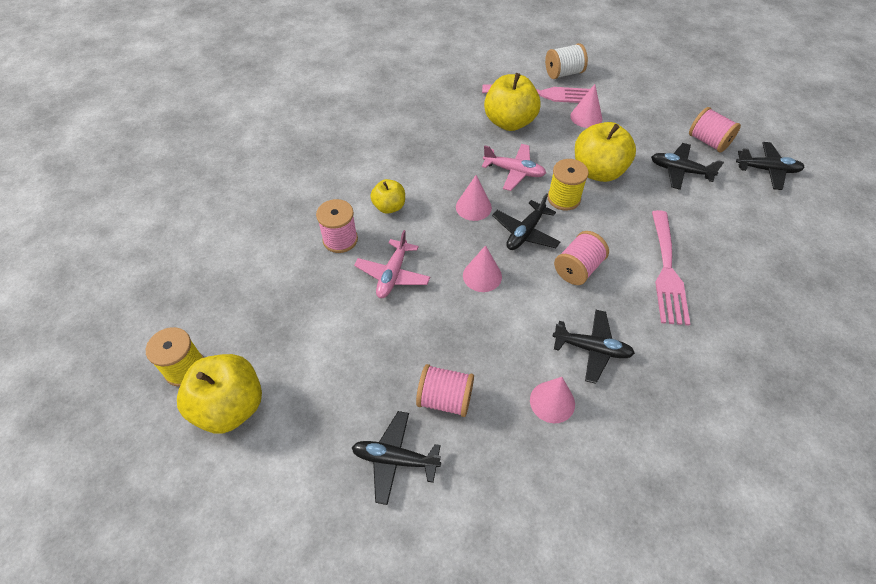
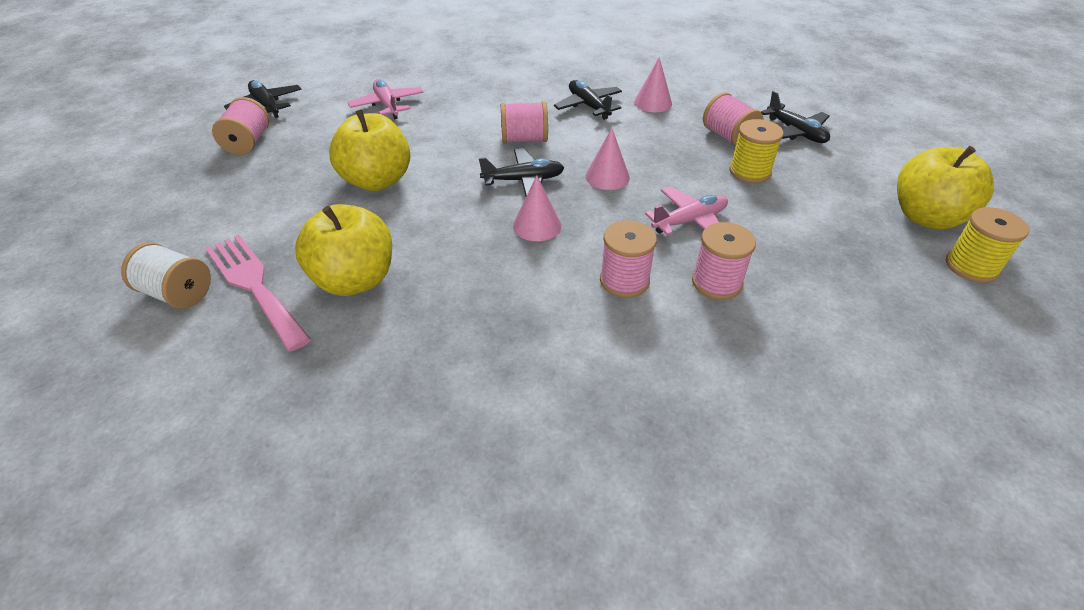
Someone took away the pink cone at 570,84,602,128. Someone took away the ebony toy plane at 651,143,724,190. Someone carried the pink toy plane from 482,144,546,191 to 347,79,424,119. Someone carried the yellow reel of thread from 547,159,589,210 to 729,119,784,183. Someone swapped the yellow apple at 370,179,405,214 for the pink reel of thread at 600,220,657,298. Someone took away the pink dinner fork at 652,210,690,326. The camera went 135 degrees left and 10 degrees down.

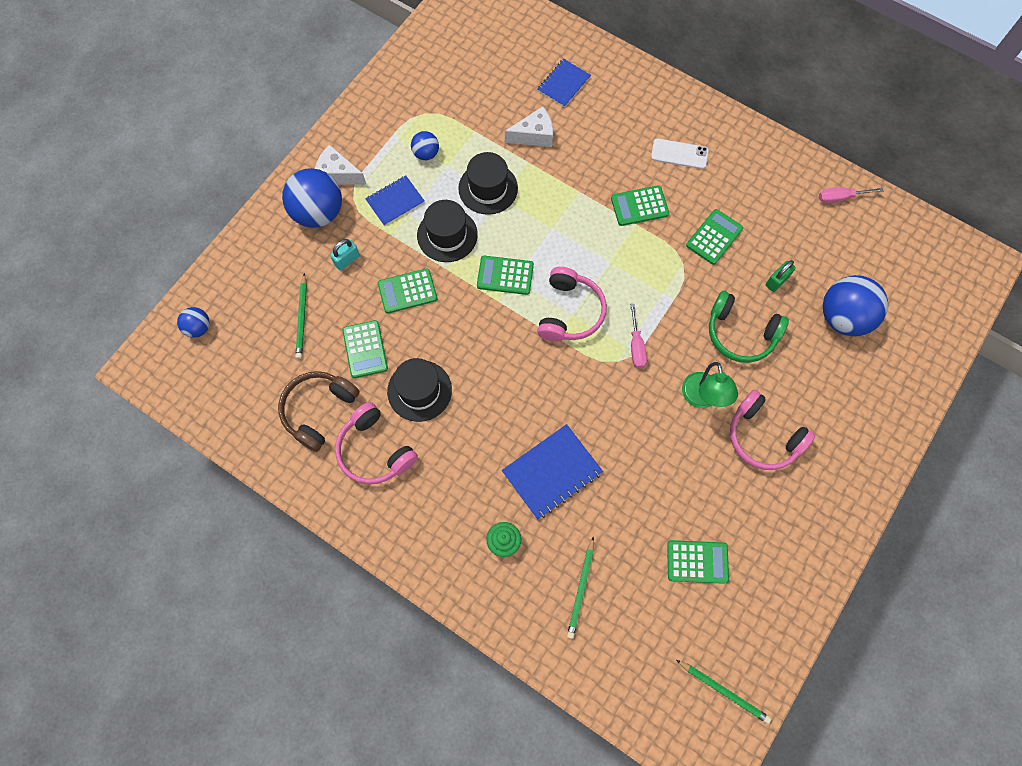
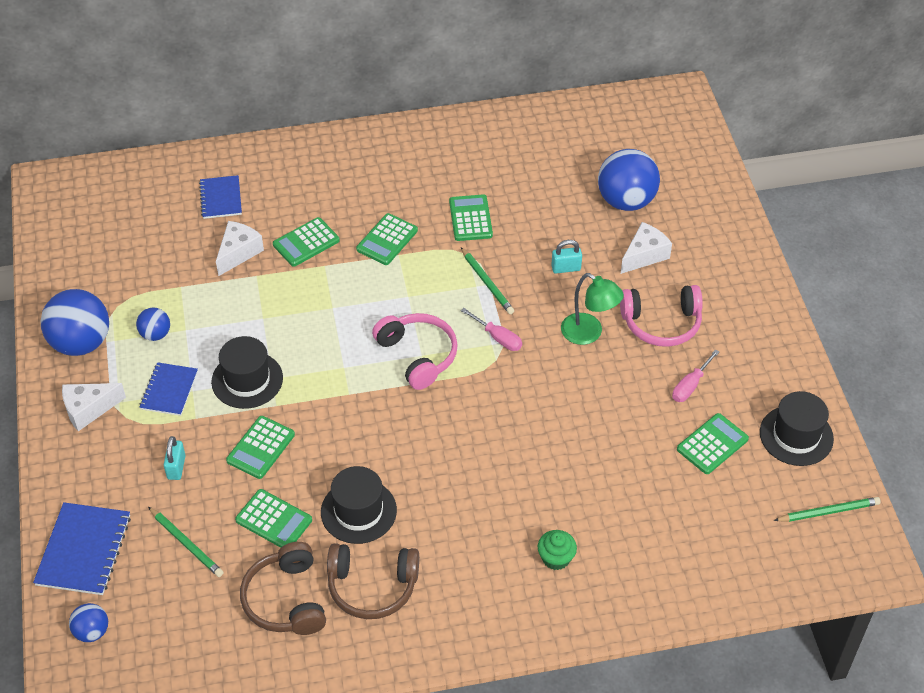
Someone took away the snow-white mobile phone at 651,138,709,169. Someone carried the ebony top hat from 458,152,518,215 to 760,391,834,466. Someone carried the royal blue sphere from 282,168,342,228 to 41,289,109,356. Someone carried the pink screwdriver from 819,187,883,203 to 672,349,719,402. Someone carried the emerald pocket calculator from 477,256,534,295 to 273,217,340,267. Someone took away the emerald padlock at 766,260,796,292. Someone swapped the emerald headset at 709,291,789,363 for the teal padlock at 551,240,582,274. Someone repainted the pink headset at 335,402,418,484, which became the dark brown headset at 327,543,419,619. Someone carried the royal blue notebook from 502,424,603,520 to 33,502,131,595. Someone carried the emerald wooden pencil from 567,537,594,639 to 461,247,514,314. Someone put down the snow-white piece of cheese at 621,222,672,274. The camera went 45 degrees left and 20 degrees down.

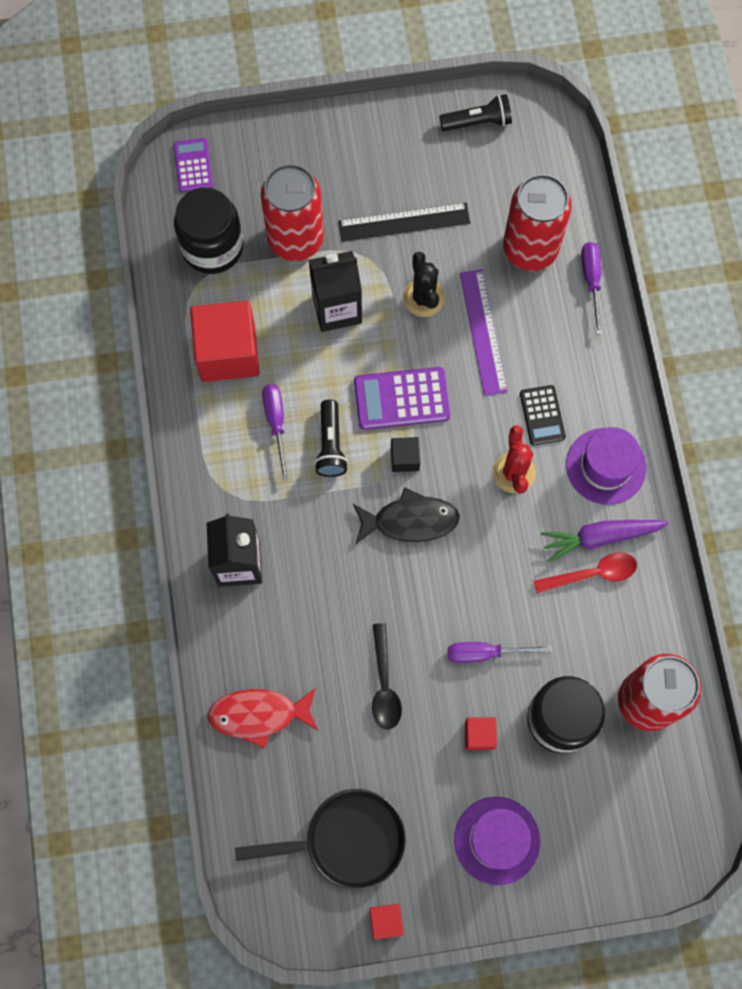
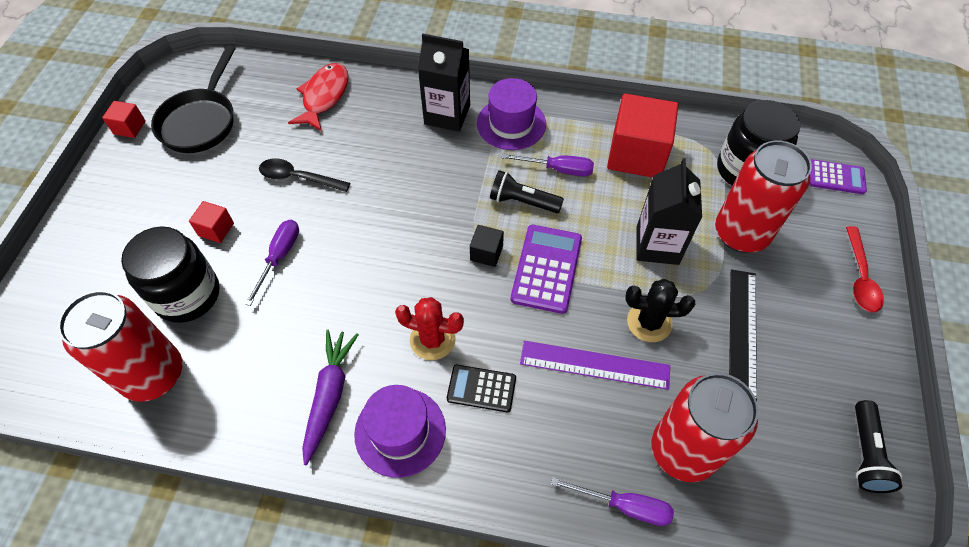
Someone took away the ebony toy fish at 353,487,460,544. Someone carried the red teaspoon from 533,552,637,593 to 846,226,884,312. Someone carried the violet top hat from 454,797,540,885 to 477,78,546,150. The camera went 110 degrees right and 15 degrees down.

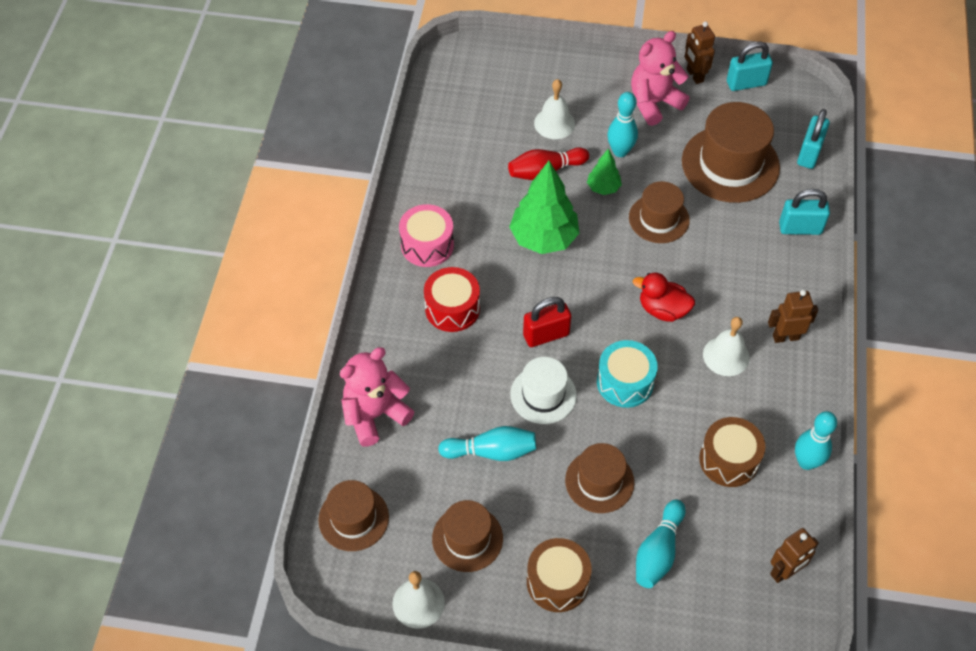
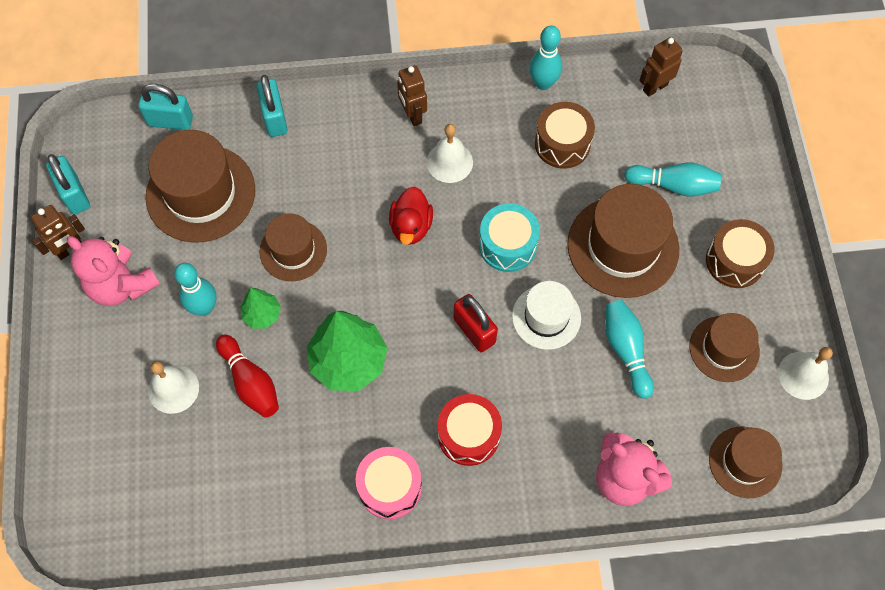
Someone scaled the dark brown top hat at 565,443,634,513 by 1.66. Someone rotated the dark brown toy robot at 770,528,819,583 by 75 degrees counterclockwise. The camera went 105 degrees left and 10 degrees up.

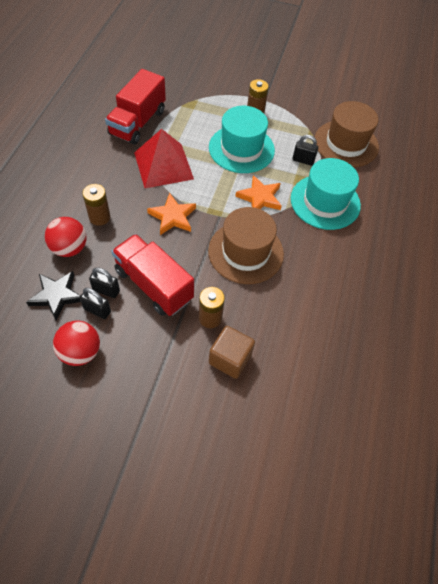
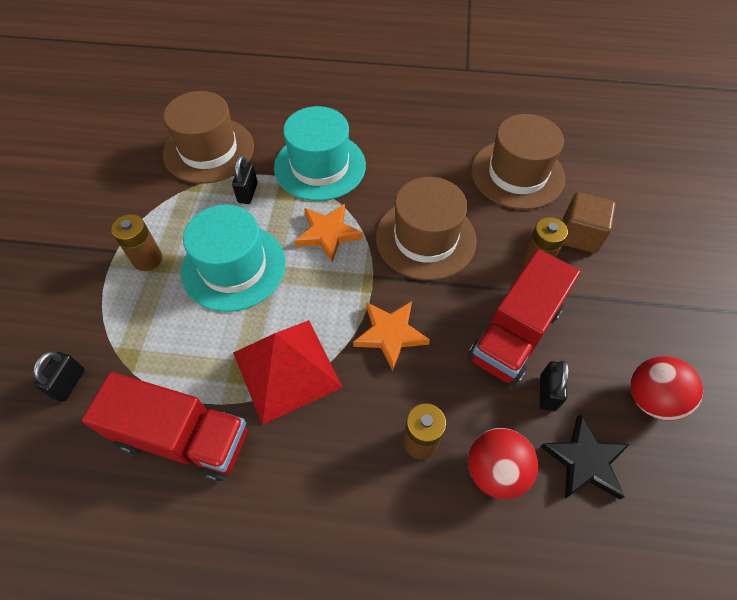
Someone carried the ebony padlock from 80,288,111,319 to 33,351,85,402. Someone put down the dark brown top hat at 471,114,565,210. The camera went 95 degrees left and 0 degrees up.

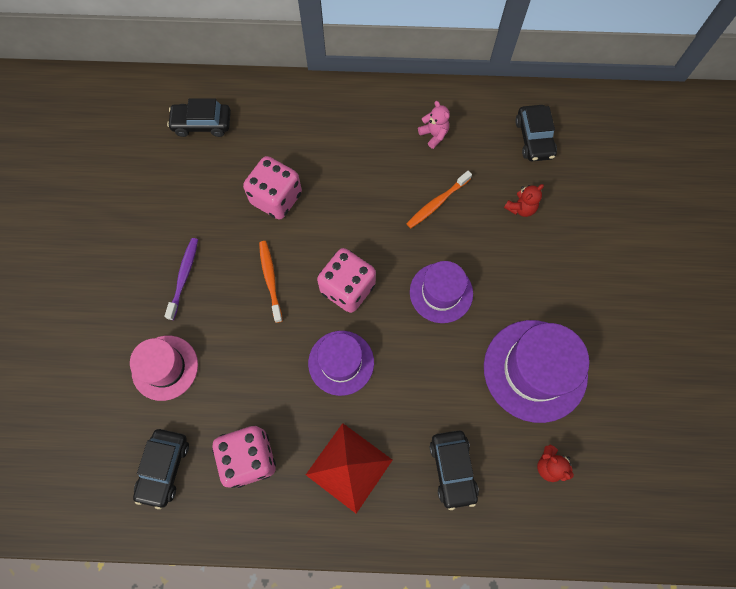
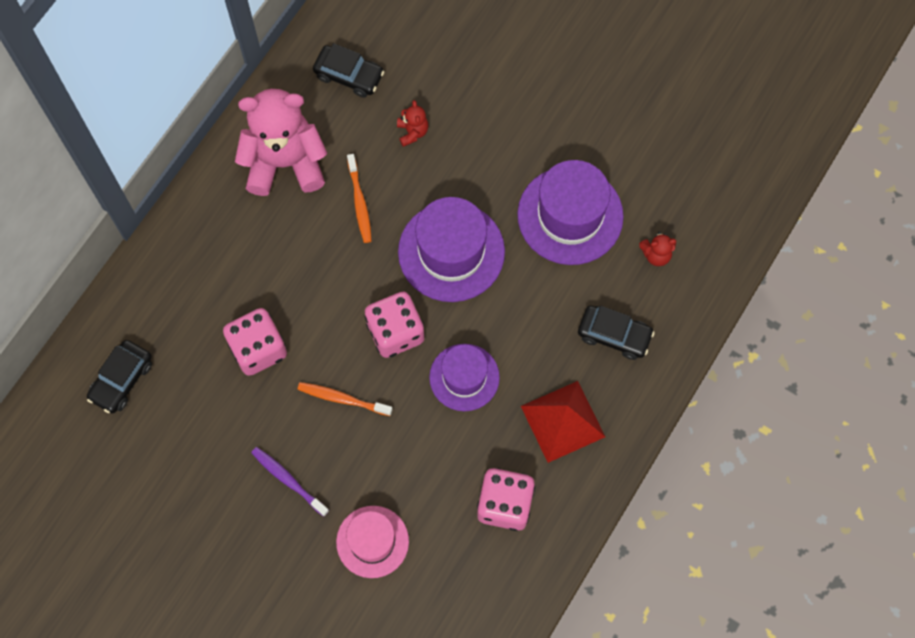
Someone scaled the pink teddy at 418,101,450,149 by 2.47. Someone scaled the violet top hat at 410,261,473,323 by 1.57. Someone took away the ebony toy car at 133,429,189,509. The camera went 60 degrees left and 0 degrees up.

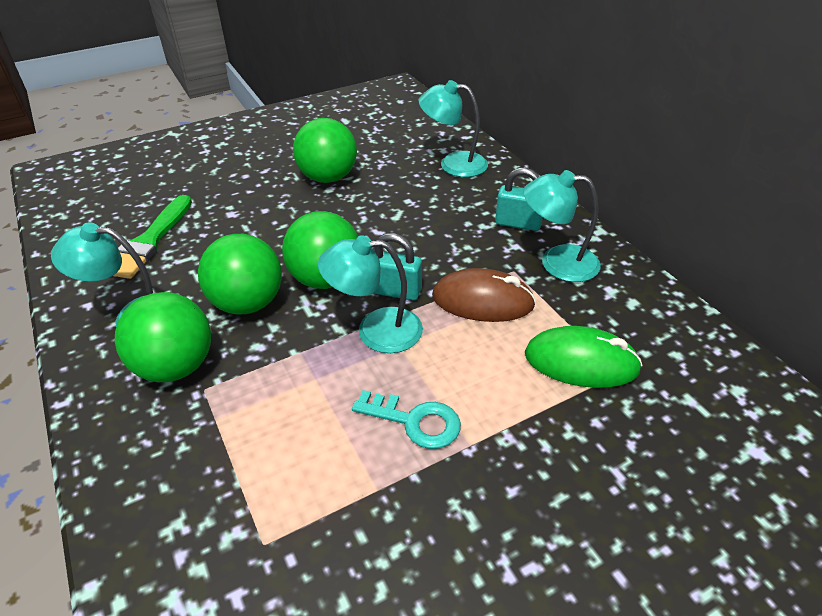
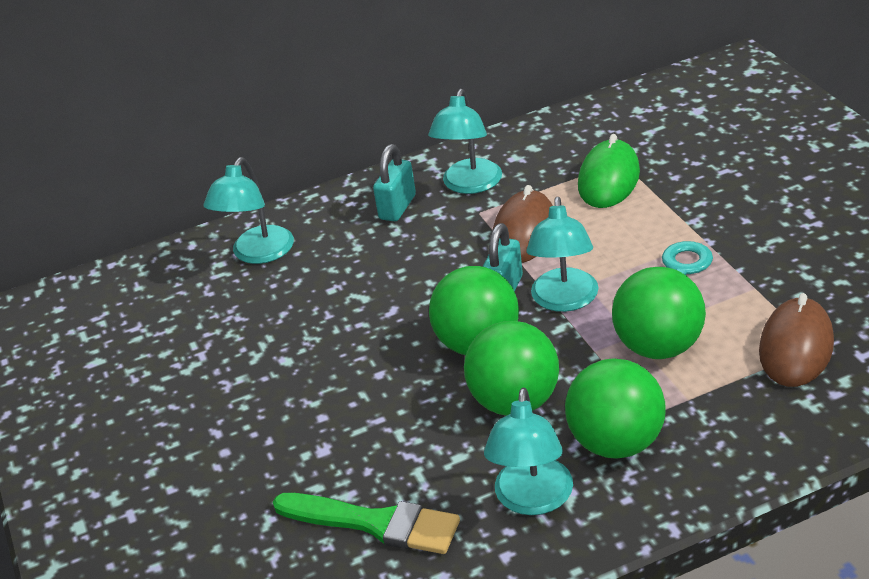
Someone carried the emerald sphere from 293,118,357,183 to 612,267,706,359. Someone put down the dark brown computer mouse at 759,293,834,387. The camera went 80 degrees left and 5 degrees down.

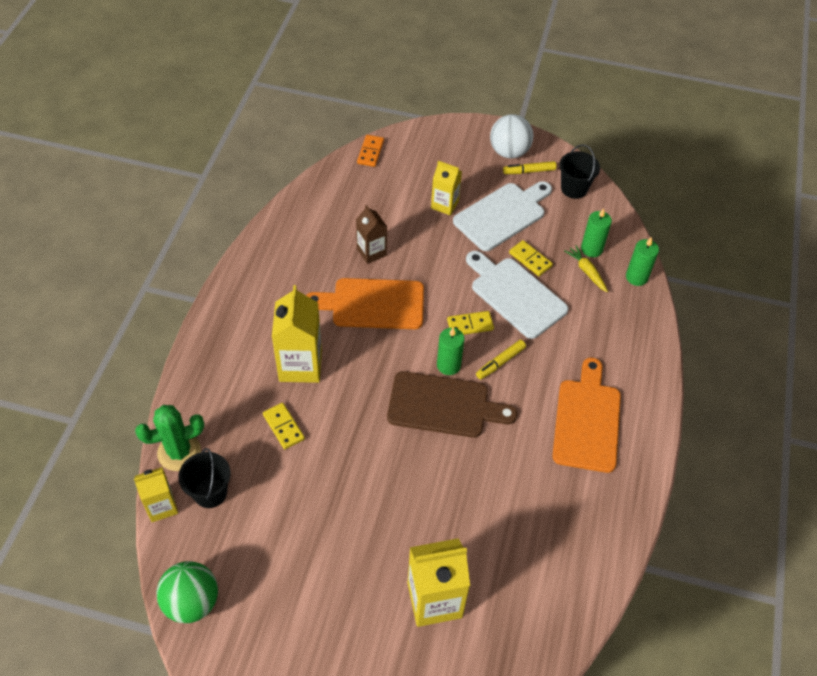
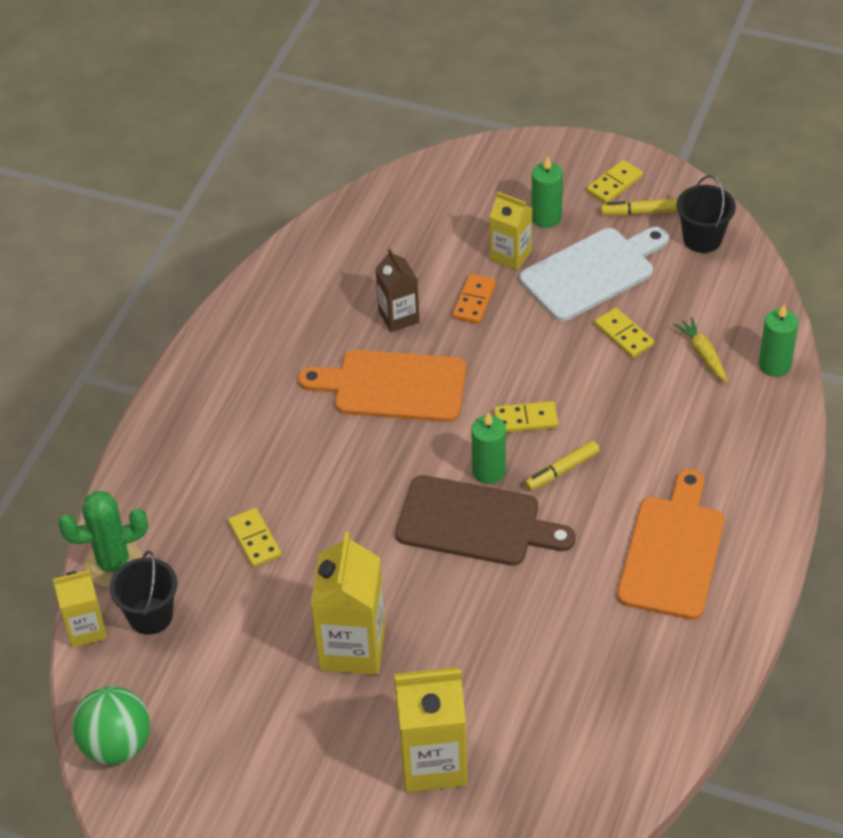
Someone swapped the snow-white sphere at 490,114,533,158 for the yellow domino piece at 586,160,643,204. Someone carried the bright orange domino piece from 357,135,384,167 to 452,274,496,324. Someone carried the emerald wax candle from 581,208,612,257 to 531,156,563,228. Someone took away the snow-white bread board at 466,251,569,339. Someone carried the yellow juice carton from 272,285,322,383 to 311,532,385,675. The camera went 10 degrees right and 5 degrees down.

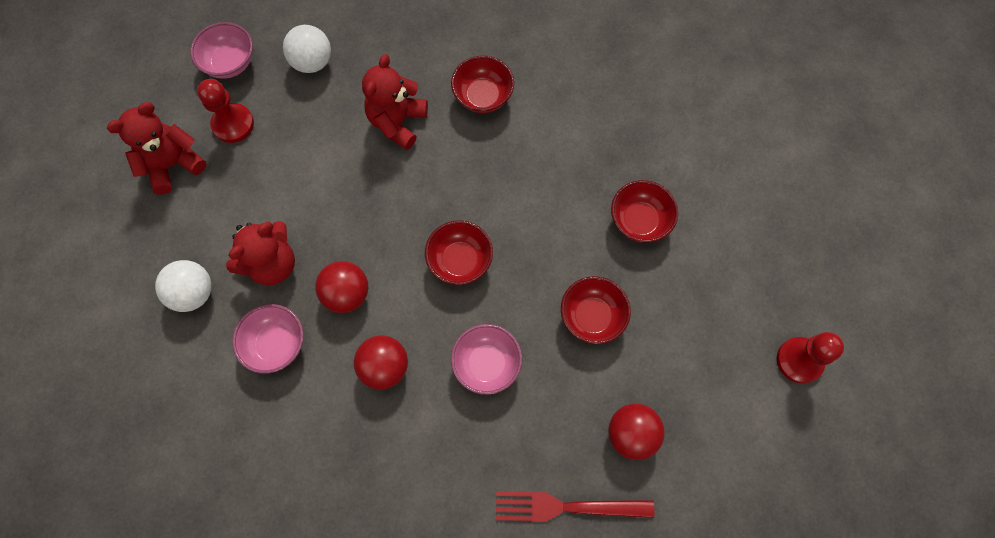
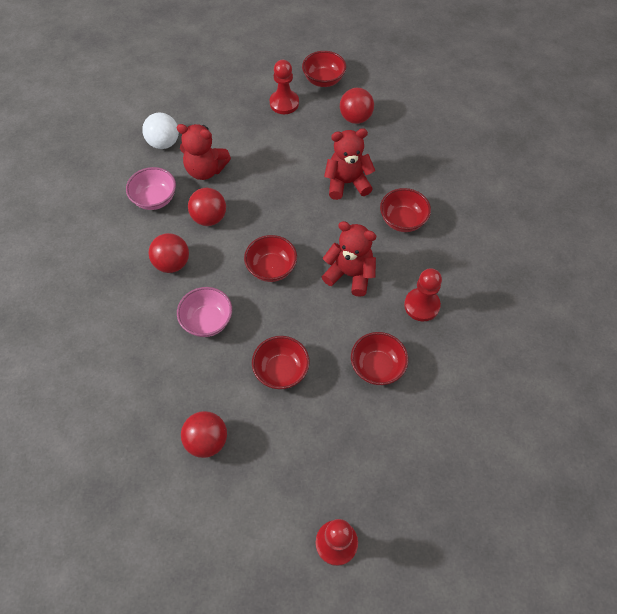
Someone repainted the pink bowl at 190,22,253,79, which became the red bowl at 302,51,346,87. Someone repainted the snow-white sphere at 283,25,331,73, which became the red sphere at 340,88,374,124. Someone carried the red teddy from 107,102,206,195 to 322,221,376,297. Someone took away the red dinner fork at 496,492,654,521. Someone put down the red game pawn at 404,268,442,321. The camera went 60 degrees right and 10 degrees down.

